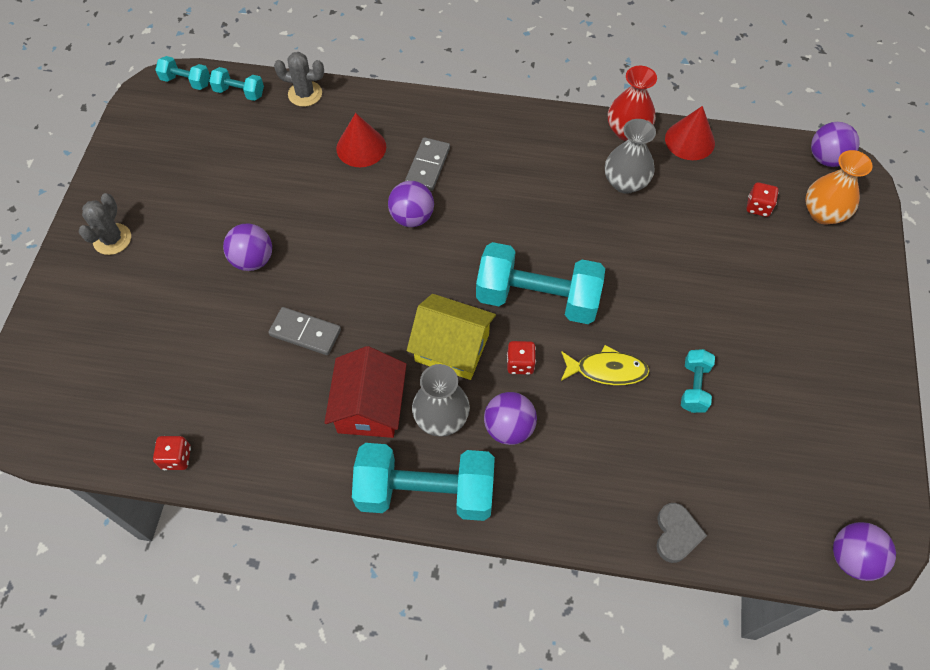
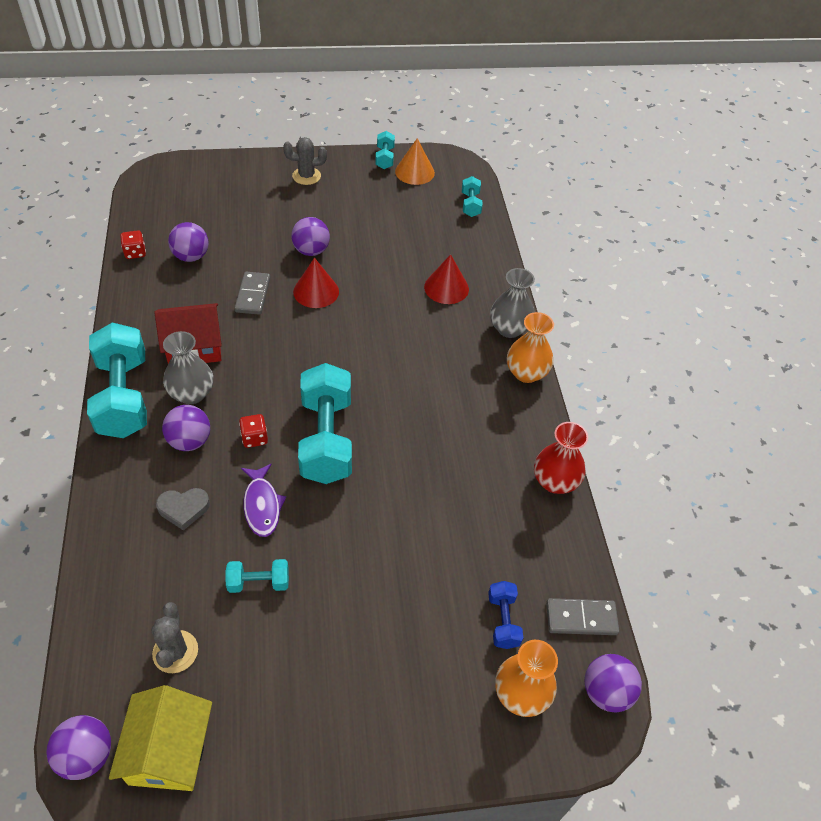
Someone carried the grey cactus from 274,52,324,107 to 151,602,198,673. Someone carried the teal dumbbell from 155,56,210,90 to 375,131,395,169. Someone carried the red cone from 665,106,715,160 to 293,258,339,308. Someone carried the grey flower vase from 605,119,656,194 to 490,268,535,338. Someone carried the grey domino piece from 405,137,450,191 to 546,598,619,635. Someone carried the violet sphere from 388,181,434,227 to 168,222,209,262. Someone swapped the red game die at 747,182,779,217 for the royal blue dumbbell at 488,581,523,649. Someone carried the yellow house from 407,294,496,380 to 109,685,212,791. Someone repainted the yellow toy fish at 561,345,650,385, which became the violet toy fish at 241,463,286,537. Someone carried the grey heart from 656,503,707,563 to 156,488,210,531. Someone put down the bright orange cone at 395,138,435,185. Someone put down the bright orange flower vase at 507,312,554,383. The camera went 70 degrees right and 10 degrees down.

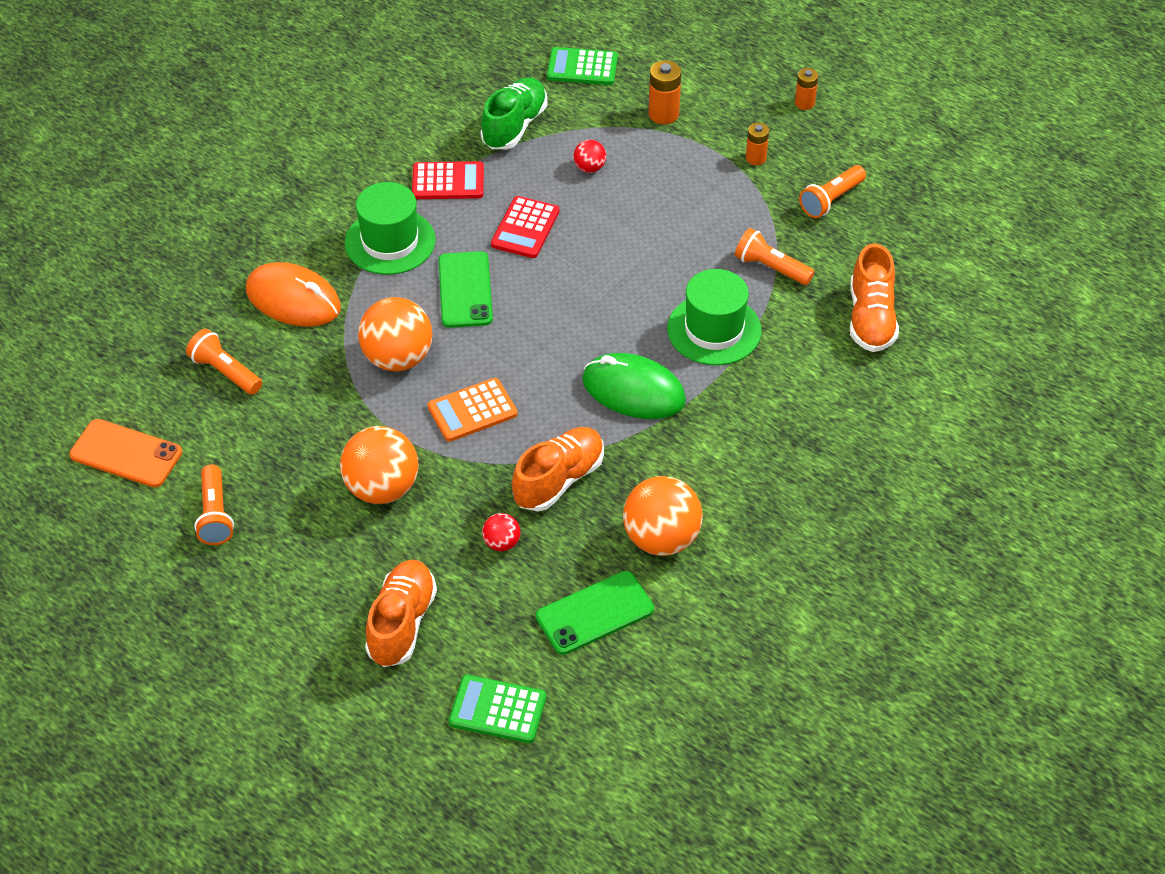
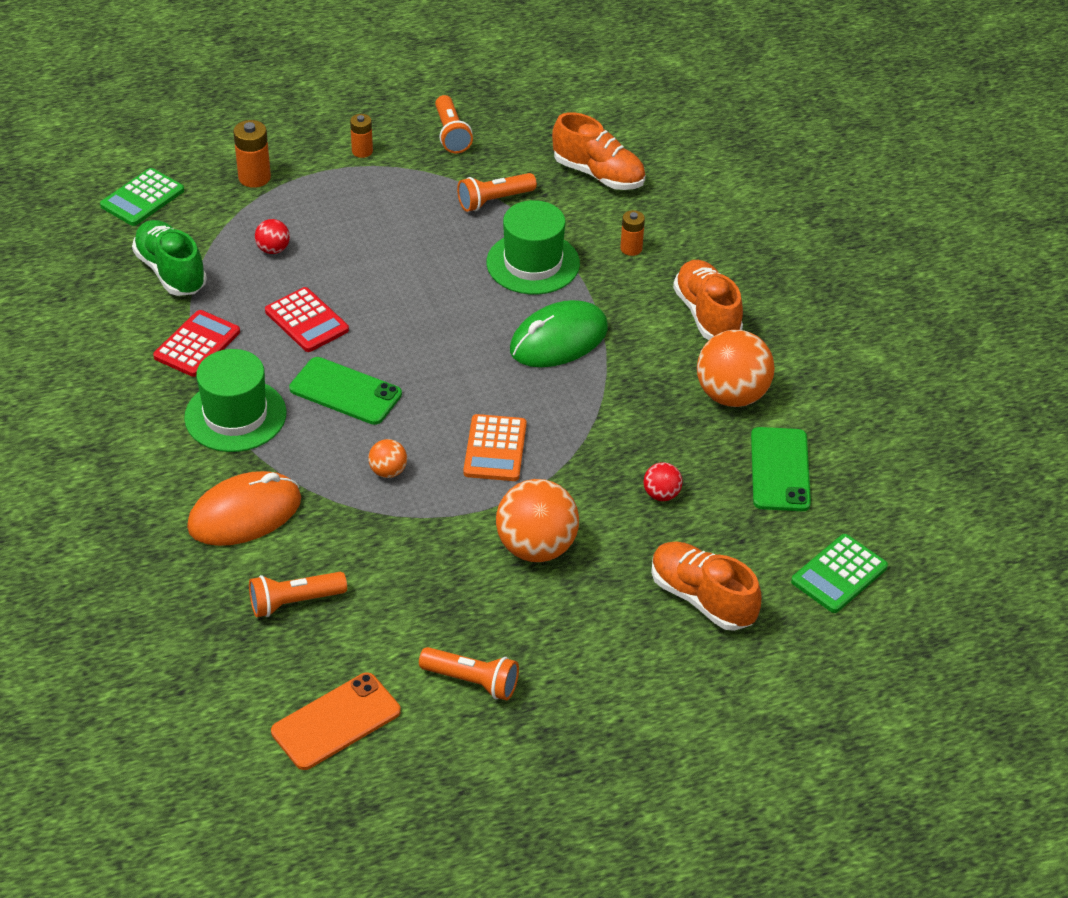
Someone carried the bright orange AA battery from 795,68,819,110 to 620,210,645,256. Someone scaled the bright orange sphere at 358,297,432,371 by 0.48. Someone carried the bright orange shoe from 512,427,604,511 to 673,260,743,340. The camera went 60 degrees left and 5 degrees down.

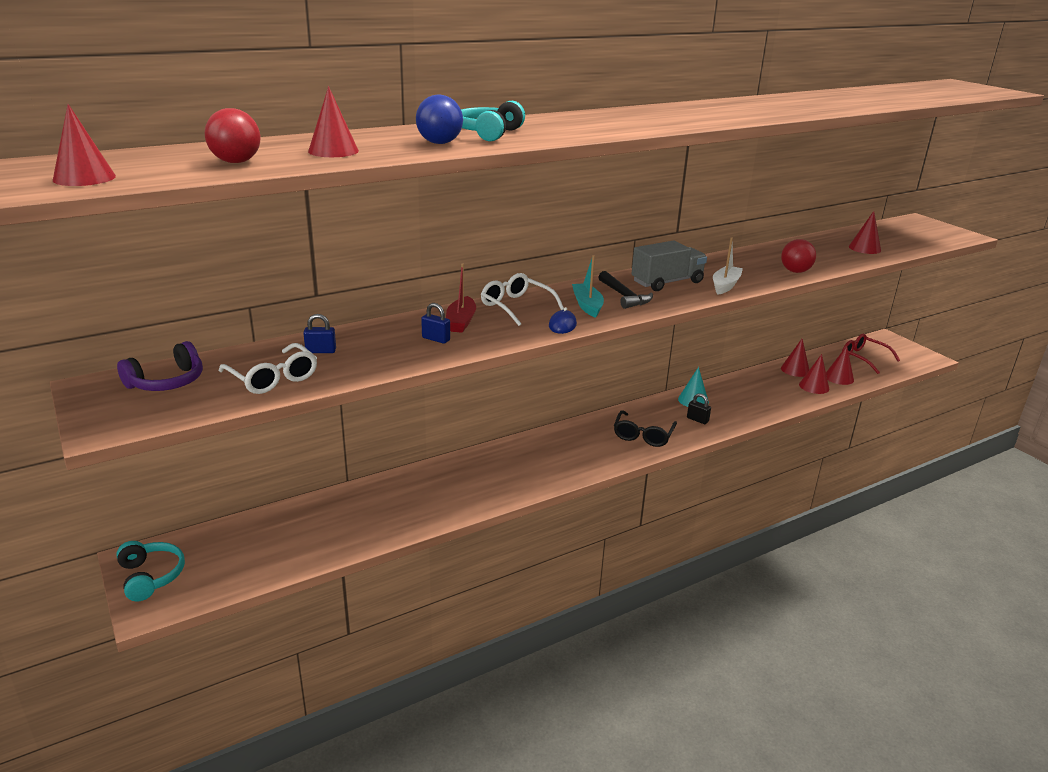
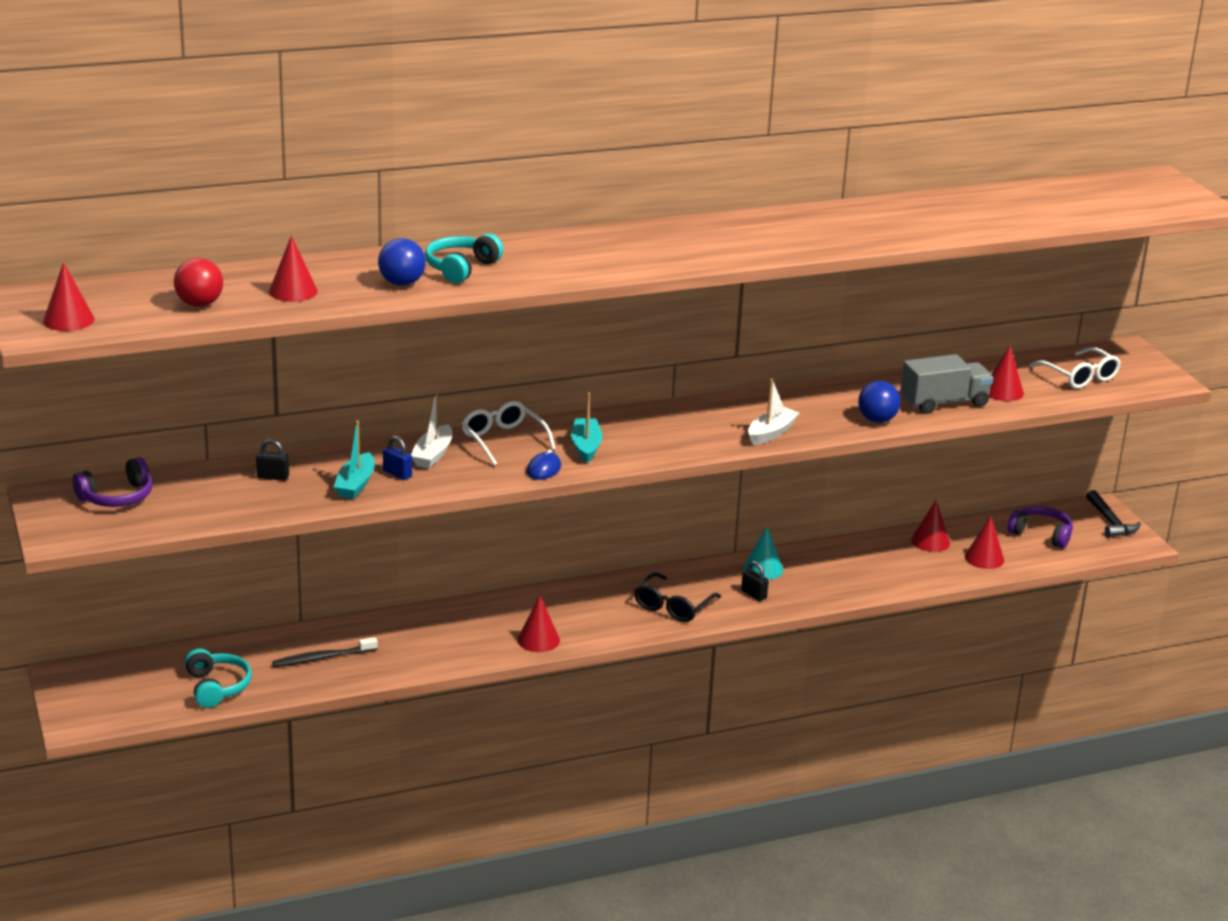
Someone repainted the red sphere at 781,239,816,273, which became the royal blue sphere at 858,381,901,423. Someone carried the grey lorry from 631,241,707,291 to 900,354,993,414. Someone repainted the red toy boat at 446,263,476,333, which became the snow-white toy boat at 411,392,452,468. Someone carried the ebony hammer from 599,271,653,309 to 1086,490,1141,538. Someone repainted the royal blue padlock at 303,314,336,353, which became the ebony padlock at 256,439,289,481. Someone swapped the red eyeglasses at 842,334,900,374 for the violet headset at 1008,506,1073,548. Someone carried the snow-white eyeglasses from 219,343,317,394 to 1029,347,1121,389. Someone carried the red cone from 799,354,829,394 to 517,596,560,652. Someone carried the teal headset from 116,541,185,601 to 185,648,252,708. Someone put down the teal toy boat at 334,421,375,499. Someone put down the ebony tooth brush at 273,637,378,667. The camera went 10 degrees right and 0 degrees up.

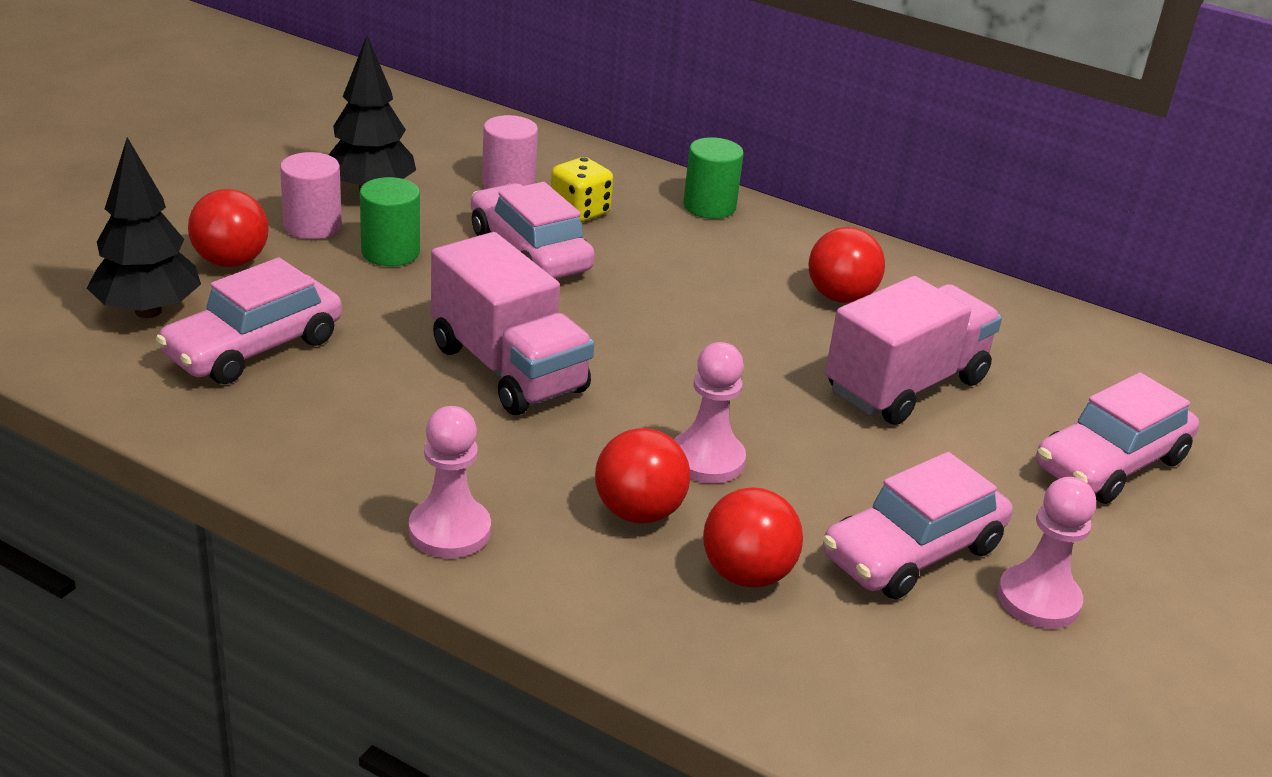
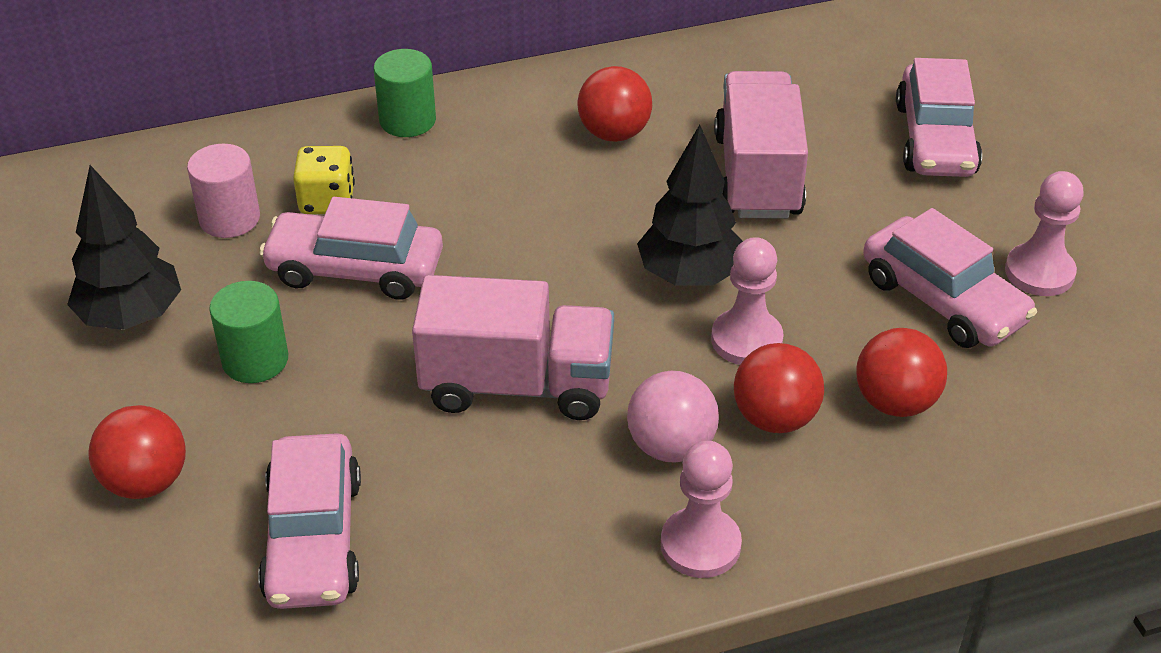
Someone carried the ebony tree from 87,137,201,318 to 637,125,743,286. Someone took away the pink solid cylinder at 280,152,342,239. Someone rotated the pink toy car at 823,452,1013,599 by 45 degrees counterclockwise. Someone put down the pink sphere at 627,371,719,463. The camera went 45 degrees left and 10 degrees up.

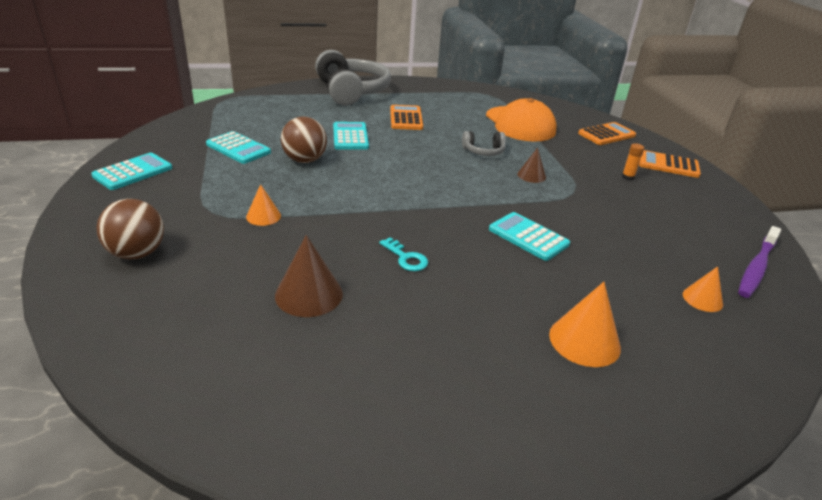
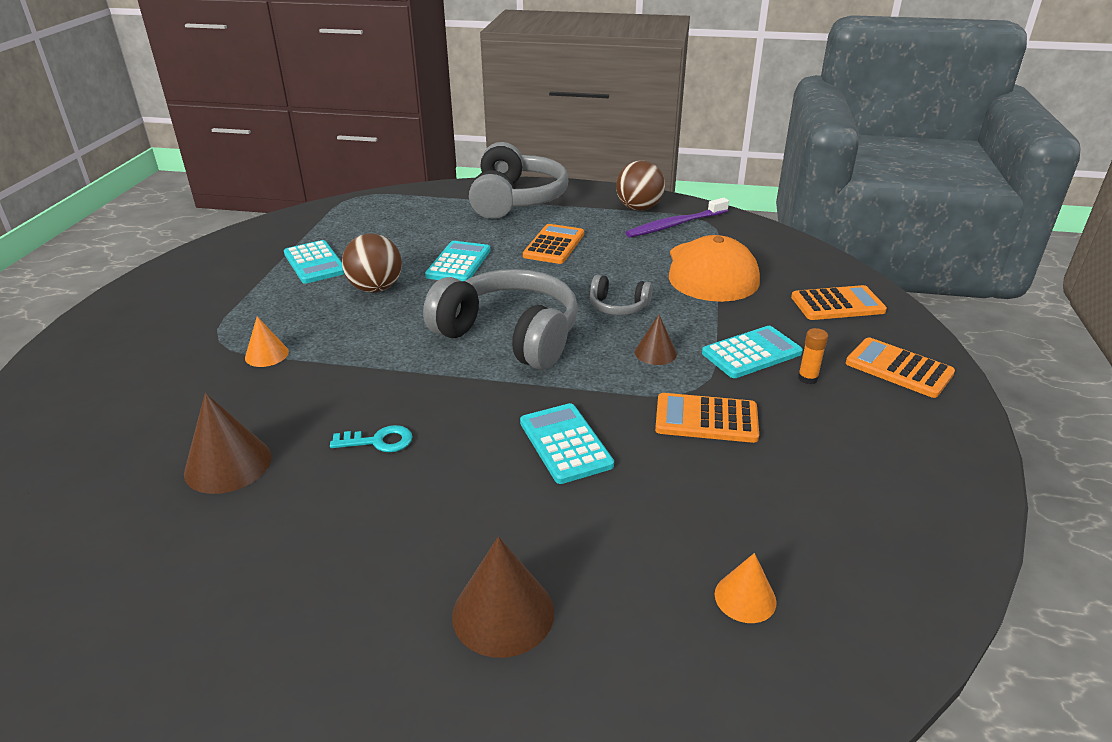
Someone carried the teal pocket calculator from 91,153,172,190 to 702,326,803,378. Someone carried the dark brown sphere from 97,199,164,260 to 616,161,665,211. Someone carried the violet tooth brush from 738,226,781,298 to 625,198,729,238. Someone rotated the teal key at 379,237,428,271 by 75 degrees counterclockwise. Someone repainted the bright orange cone at 549,282,621,367, which became the dark brown cone at 452,536,554,658. Someone put down the grey headset at 423,269,578,370. Someone put down the bright orange pocket calculator at 655,393,759,443. The camera went 25 degrees right and 0 degrees up.

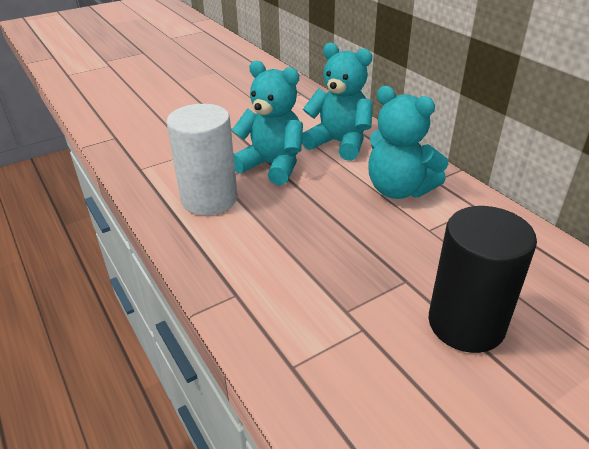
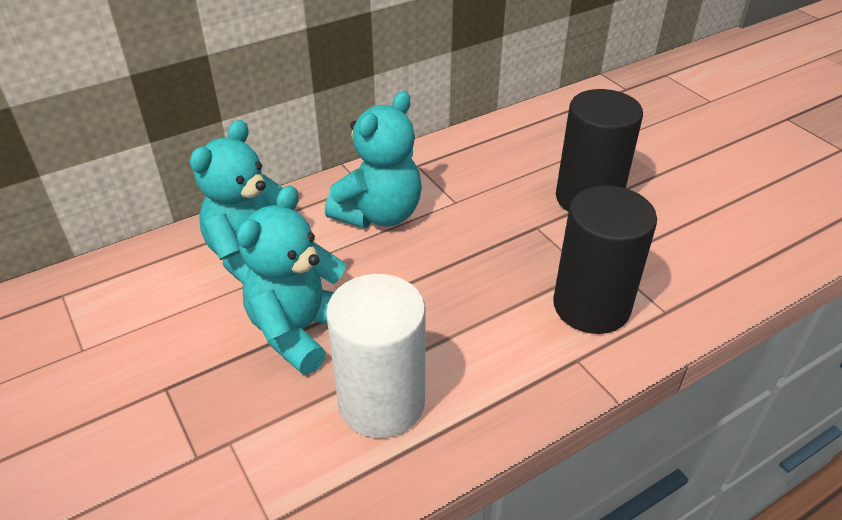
Someone put down the ebony solid cylinder at 553,185,657,334. The camera went 90 degrees left and 5 degrees up.

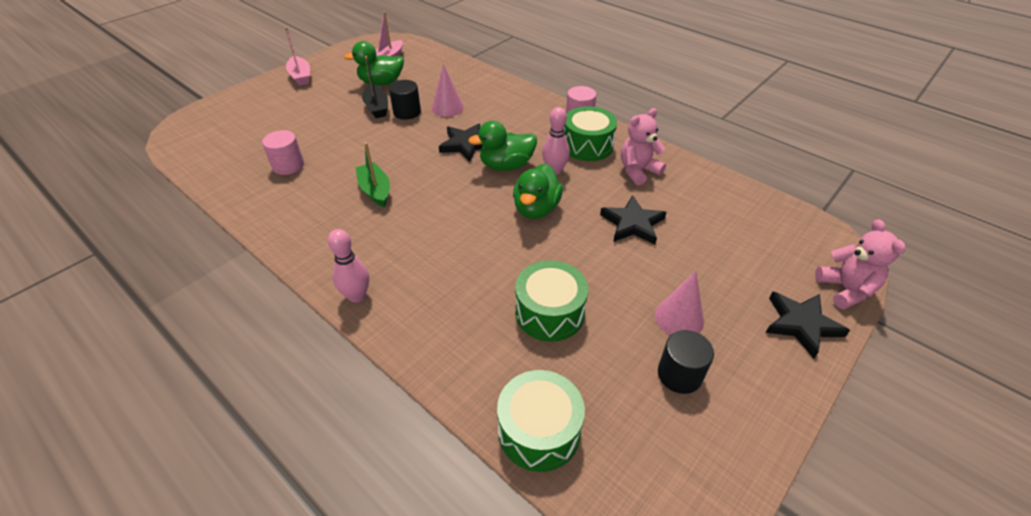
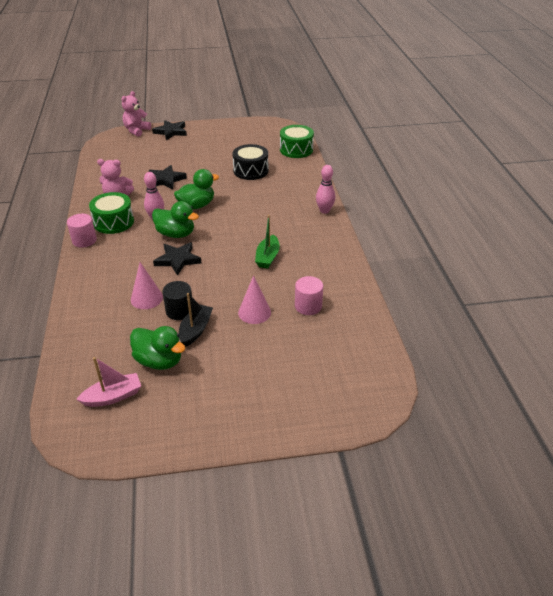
Someone took away the pink toy boat at 285,27,310,86. Someone repainted the emerald toy drum at 515,260,588,342, which became the ebony toy drum at 232,144,269,180. Someone carried the pink cone from 655,271,704,335 to 238,276,271,324. Someone took away the ebony solid cylinder at 658,330,714,394. The camera went 140 degrees left and 5 degrees down.

